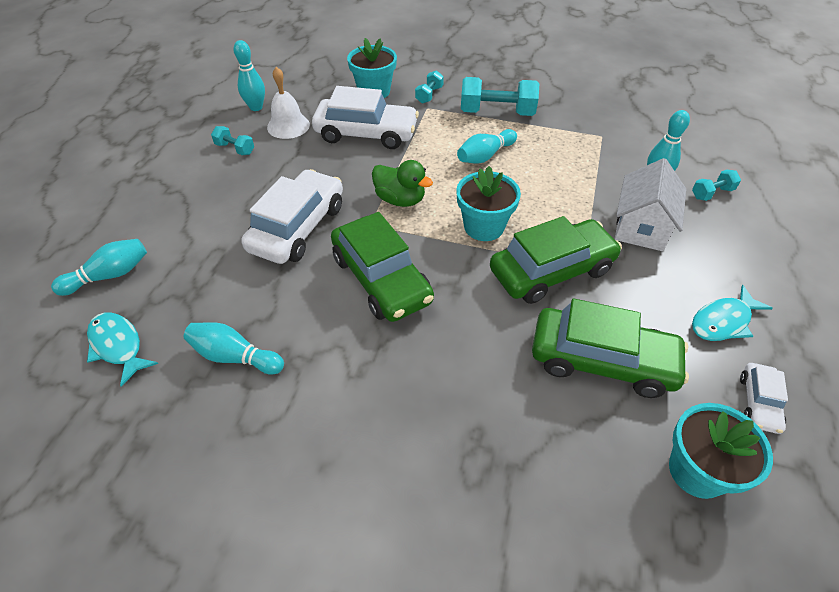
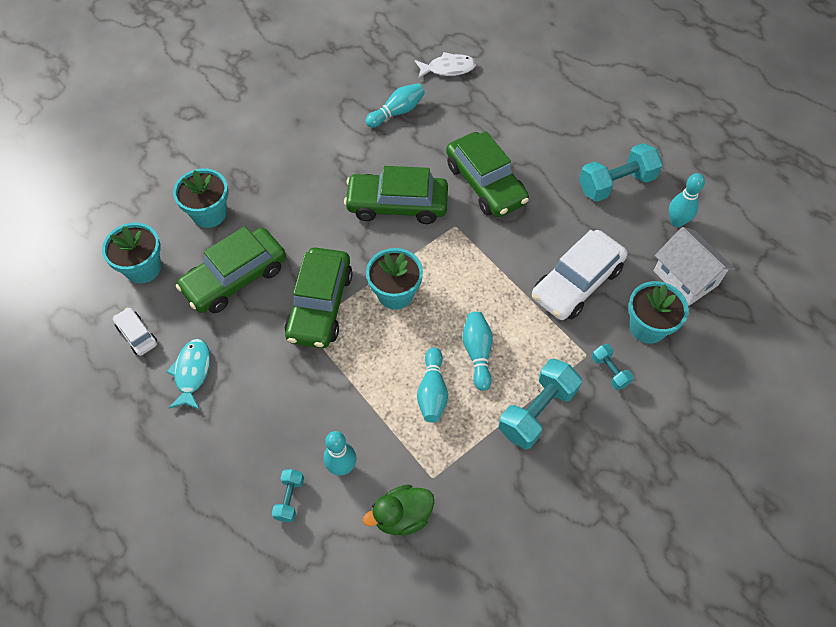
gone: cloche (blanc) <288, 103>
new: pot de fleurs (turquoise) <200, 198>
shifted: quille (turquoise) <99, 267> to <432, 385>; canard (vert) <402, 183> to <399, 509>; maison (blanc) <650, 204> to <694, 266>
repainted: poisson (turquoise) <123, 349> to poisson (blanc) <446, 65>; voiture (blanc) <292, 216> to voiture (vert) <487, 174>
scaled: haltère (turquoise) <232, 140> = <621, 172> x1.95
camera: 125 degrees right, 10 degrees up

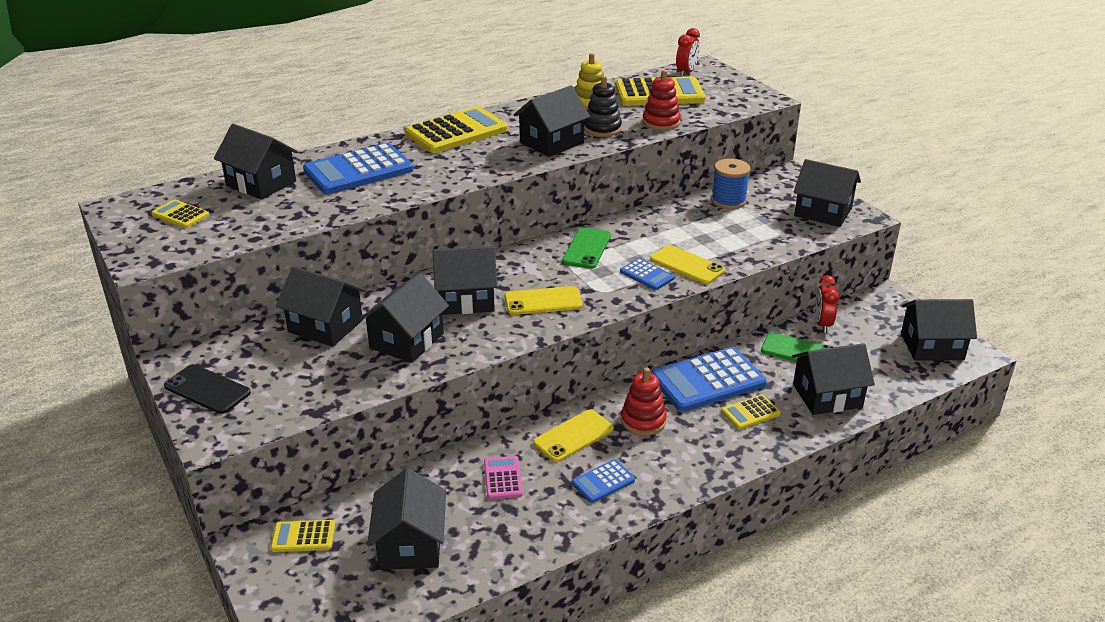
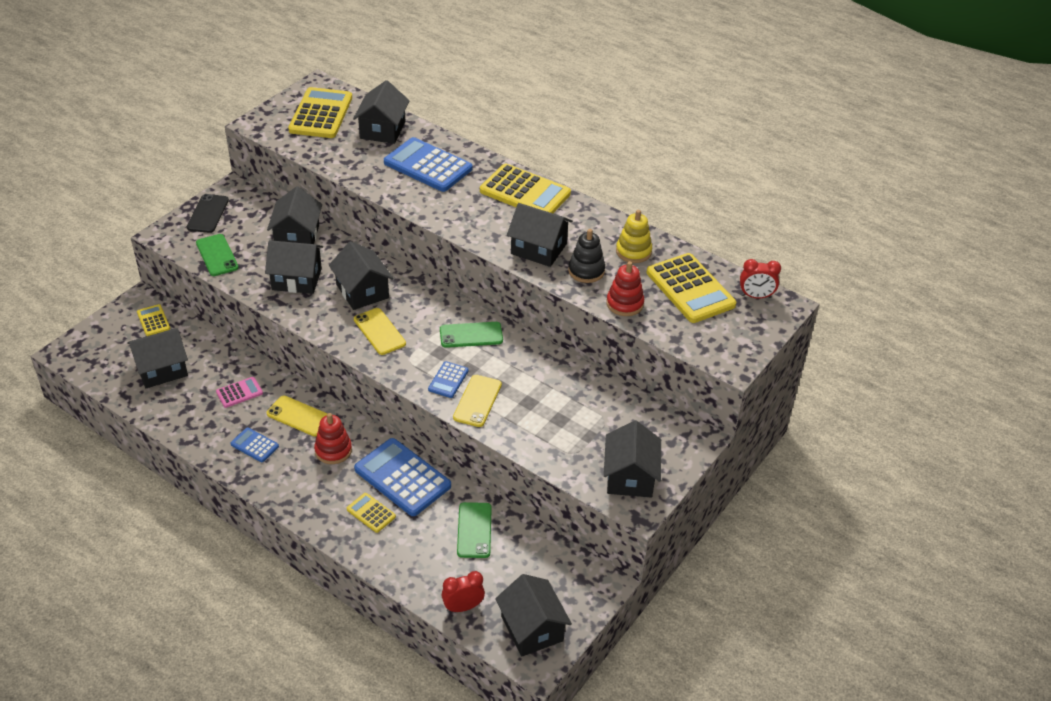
gone: bobine (bleu) <730, 183>; maison (noir) <833, 379>
new: téléphone (vert) <217, 255>
shifted: réveil (rouge) <827, 304> to <463, 591>
scaled: calculatrice (jaune) <180, 214> = <320, 112> x2.03
camera: 65 degrees right, 10 degrees up

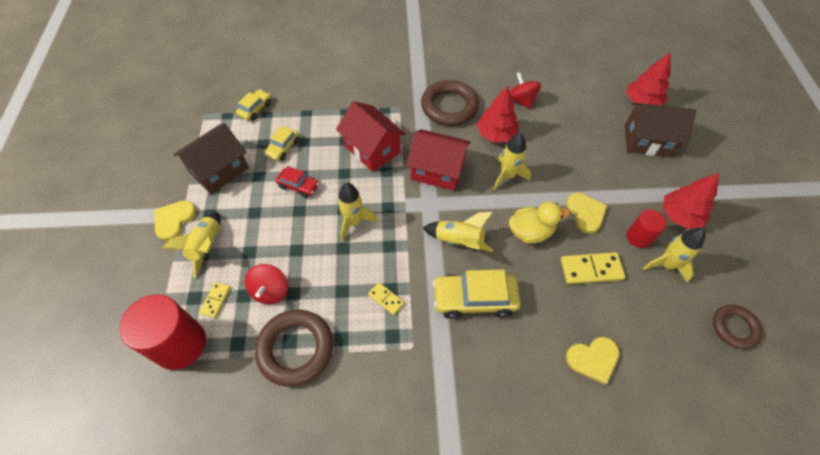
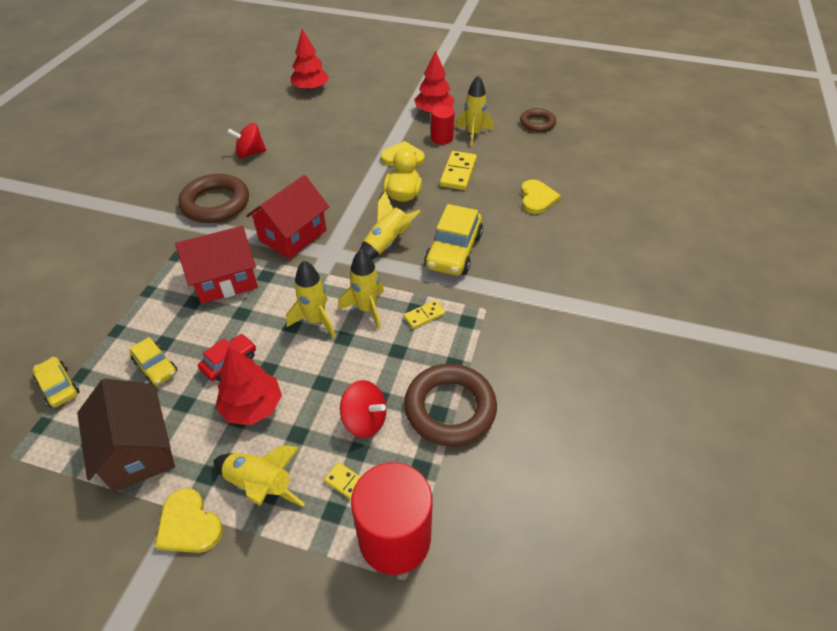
gone: maison (marron) <660, 130>
shifted: arbre (rouge) <497, 114> to <248, 386>; fusée (jaune) <512, 162> to <361, 289>
camera: 70 degrees left, 10 degrees down

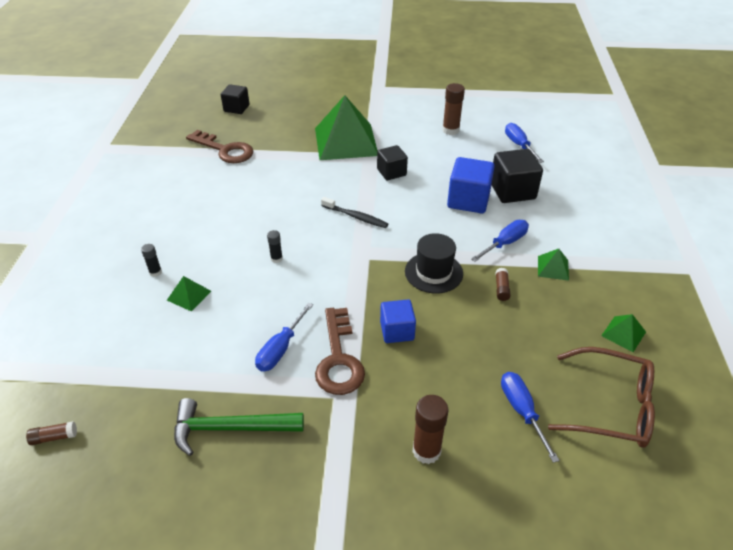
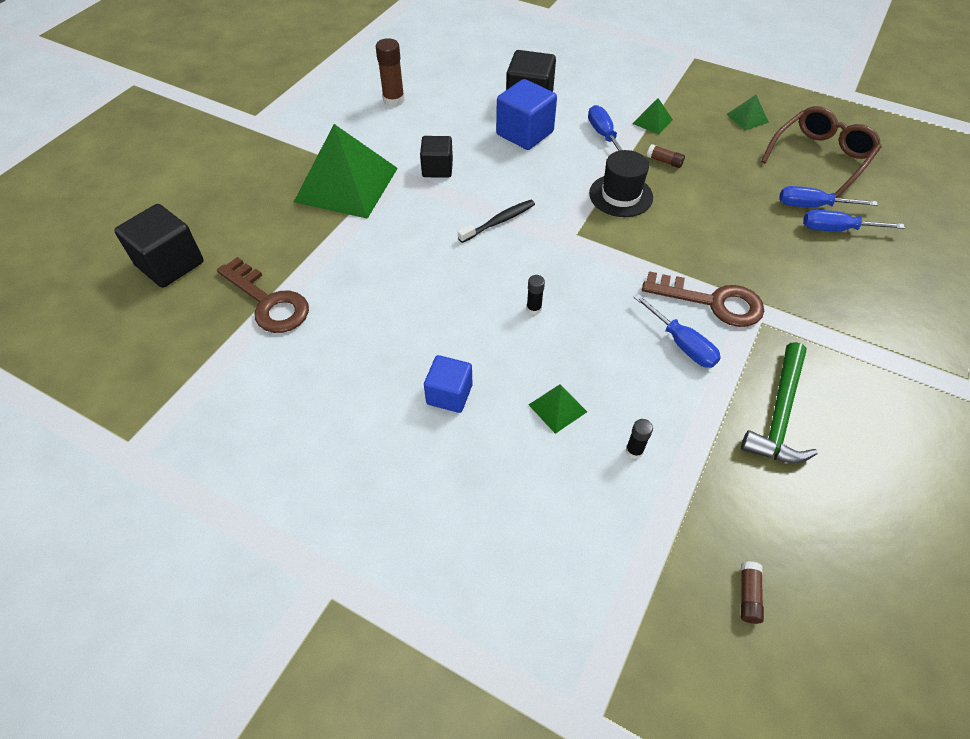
gone: bâton de colle (marron) <430, 429>
shifted: bâton de colle (noir) <151, 260> to <639, 439>; cube (bleu) <398, 321> to <448, 384>; tournevis (bleu) <524, 143> to <854, 220>
rotated: clé (marron) <220, 146> = <263, 295> 75 degrees clockwise
scaled: cube (noir) <235, 99> = <159, 246> x1.55
camera: 65 degrees left, 10 degrees up

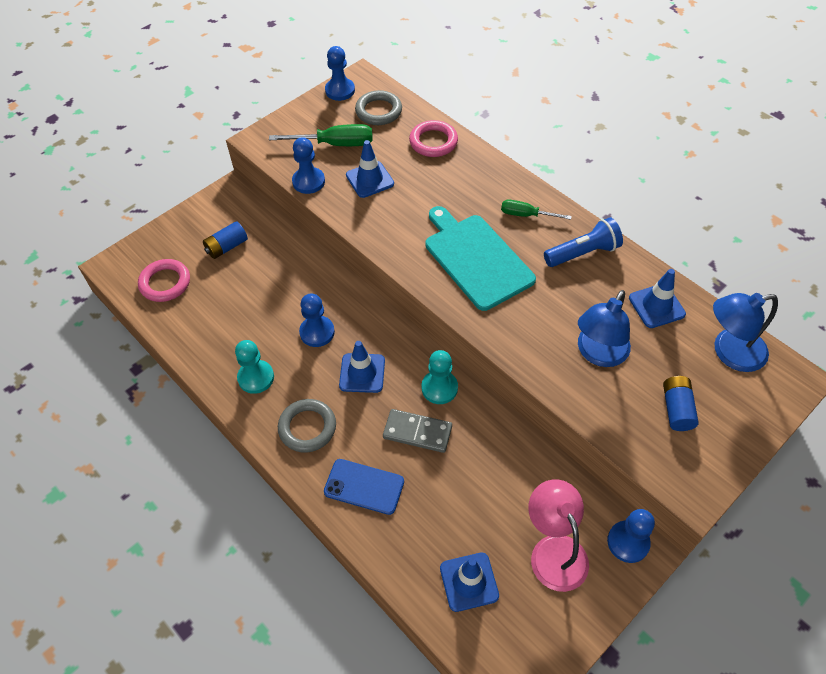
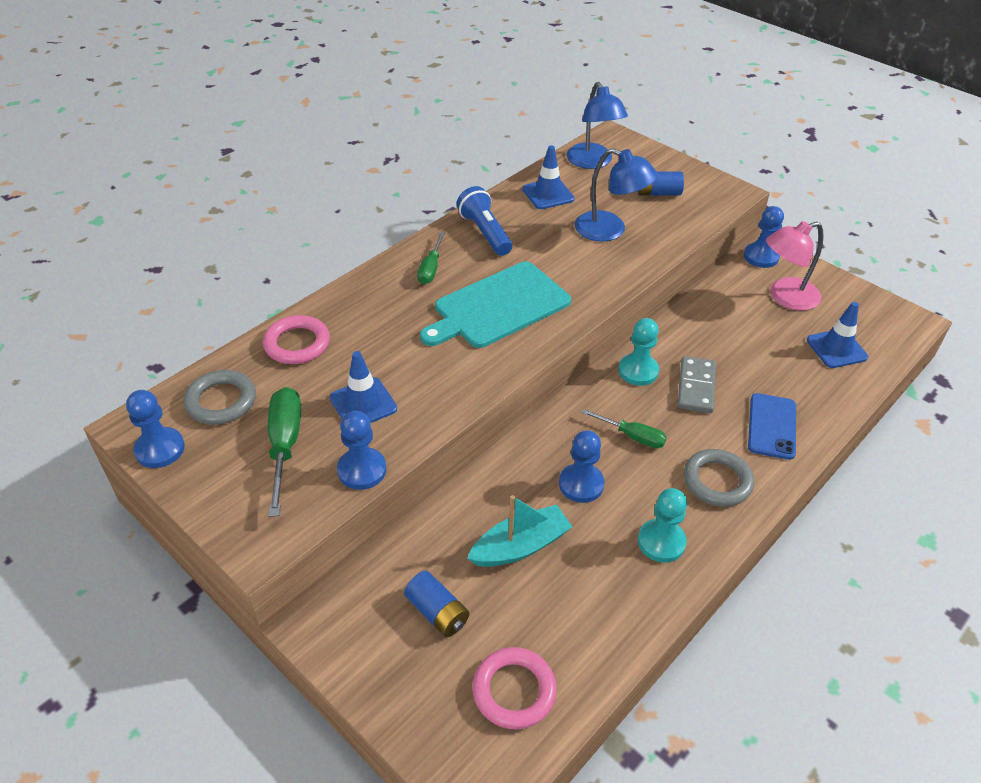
new: bateau (turquoise) <519, 531>
swapped: cône de chantier (bleu) <362, 367> to tournevis (vert) <624, 428>
camera: 95 degrees left, 10 degrees down

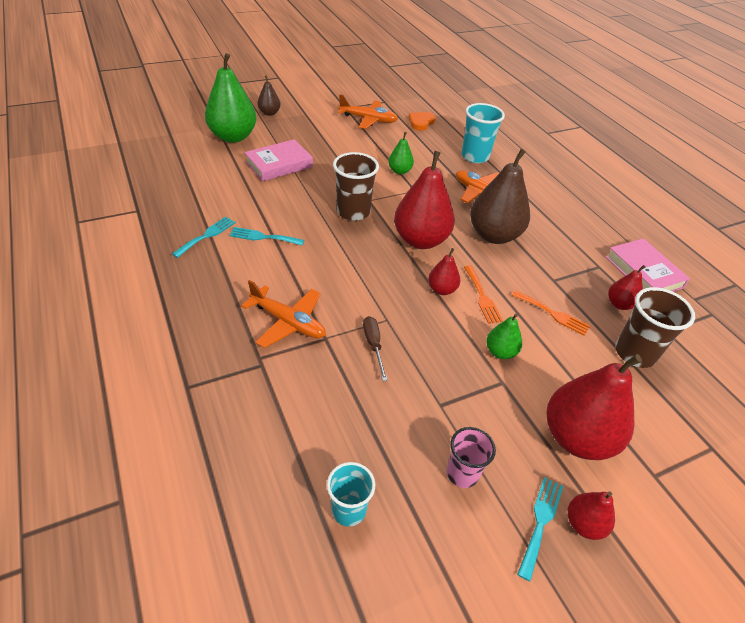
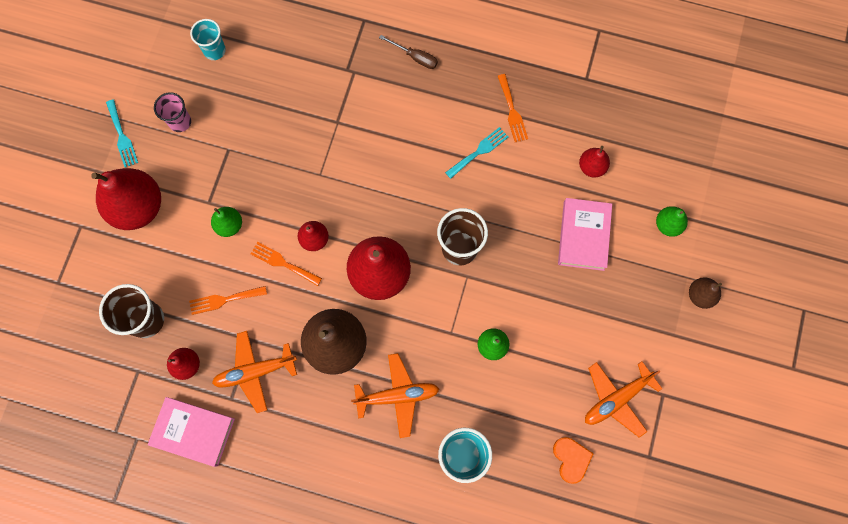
shifted: avion (orange) <283, 314> to <254, 372>; tournevis (marron) <375, 348> to <408, 52>; poire (rouge) <591, 515> to <594, 162>
repainted: fourchette (turquoise) <204, 237> to fourchette (orange) <513, 108>
scaled: poire (vert) <231, 98> = <672, 221> x0.49
camera: 135 degrees right, 30 degrees up

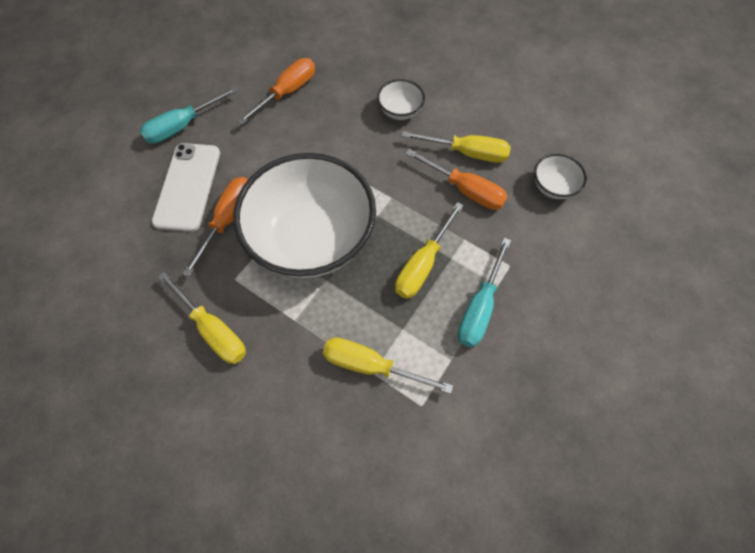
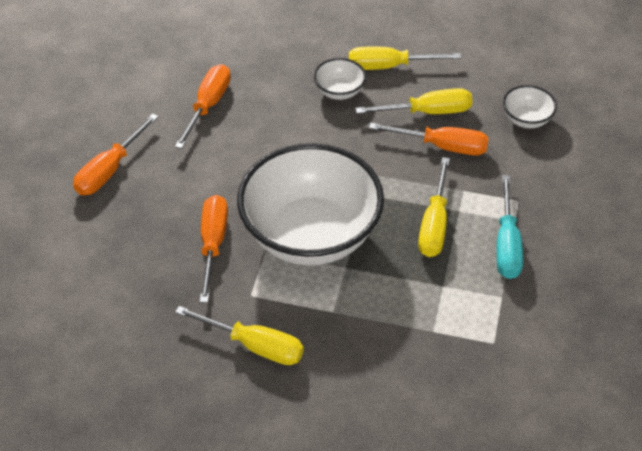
gone: téléphone (blanc) <185, 187>
shifted: tournevis (jaune) <388, 365> to <405, 58>
repainted: tournevis (turquoise) <189, 115> to tournevis (orange) <116, 154>
camera: 20 degrees left, 15 degrees down

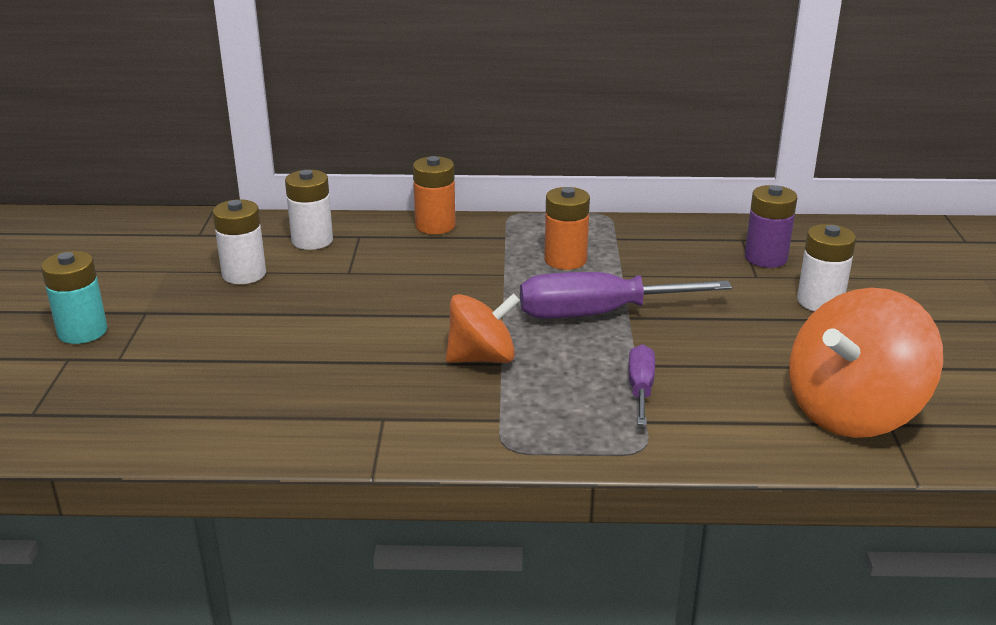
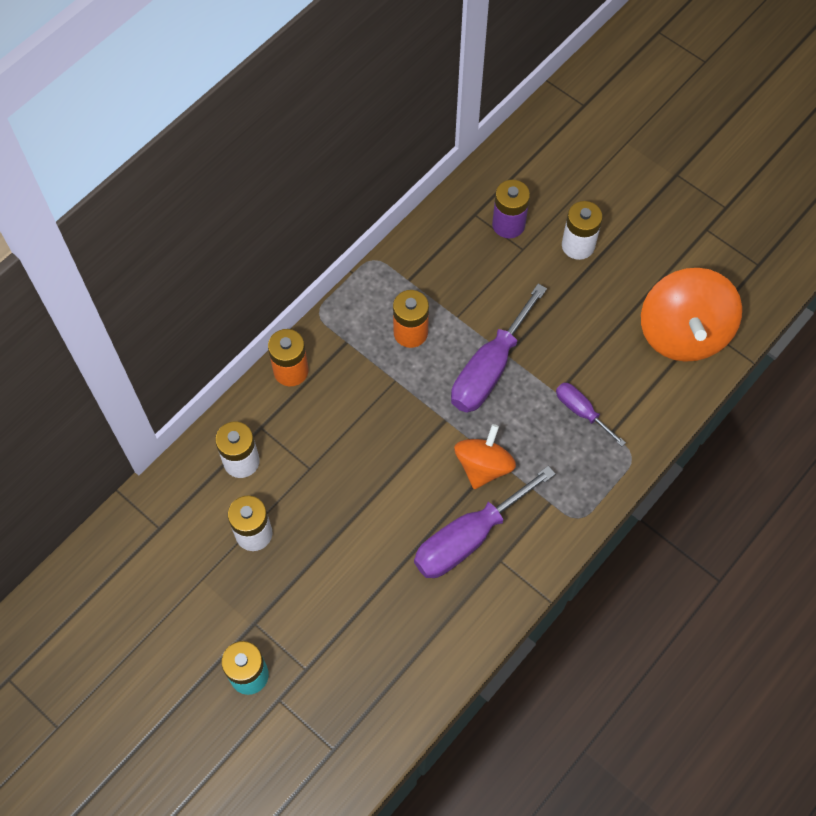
new: tournevis (violet) <485, 522>
camera: 50 degrees left, 35 degrees up

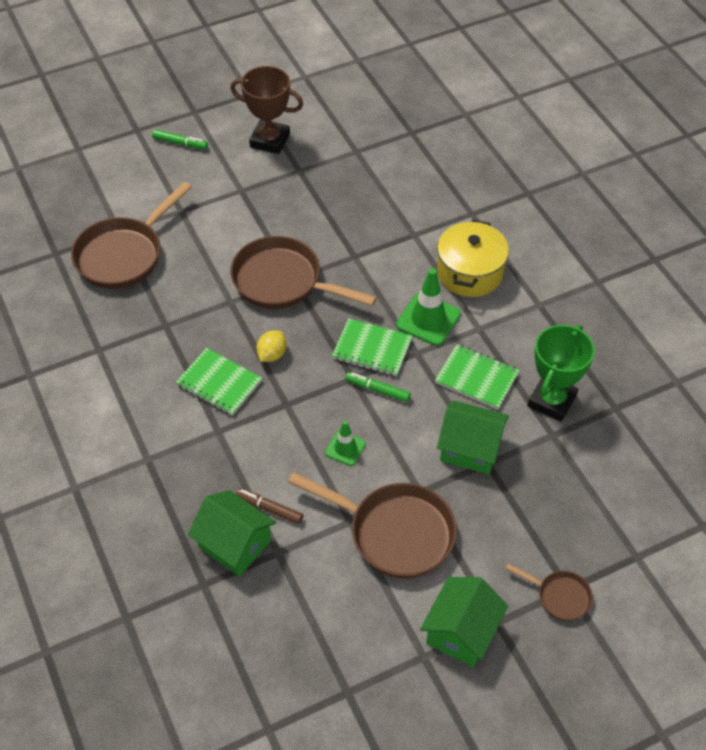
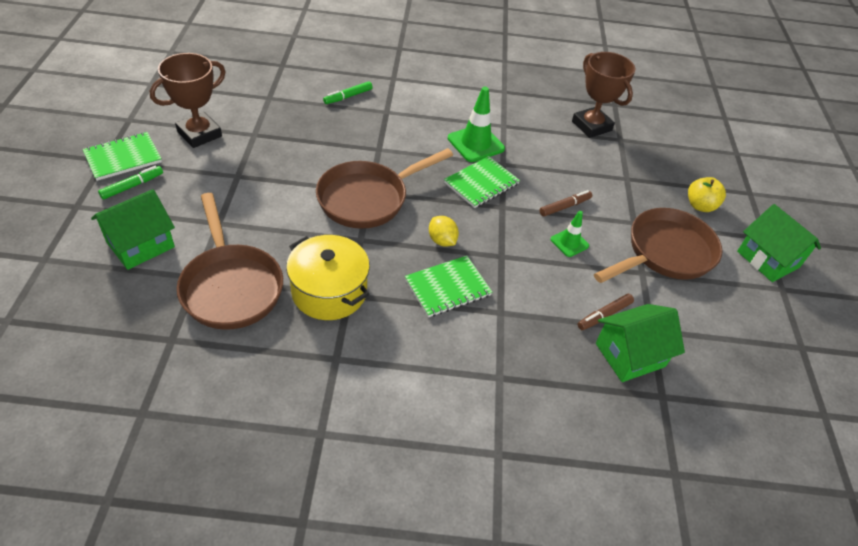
gone: poêle (marron) <549, 592>
new: feutre (marron) <566, 203>; pomme (jaune) <707, 194>
shifted: feutre (vert) <378, 387> to <348, 92>; carnet (vert) <477, 376> to <122, 156>; marmite (jaune) <473, 258> to <328, 277>; maison (vert) <473, 437> to <133, 229>
repainted: trophée (vert) <561, 373> to trophée (marron) <603, 95>
camera: 65 degrees left, 5 degrees down

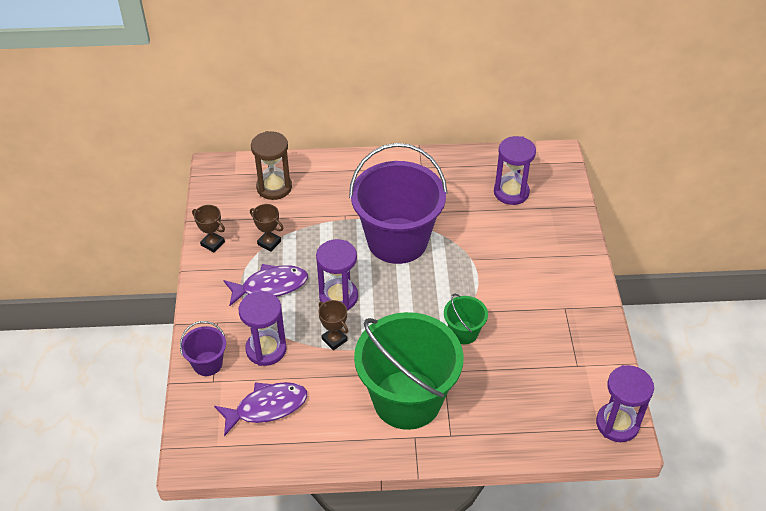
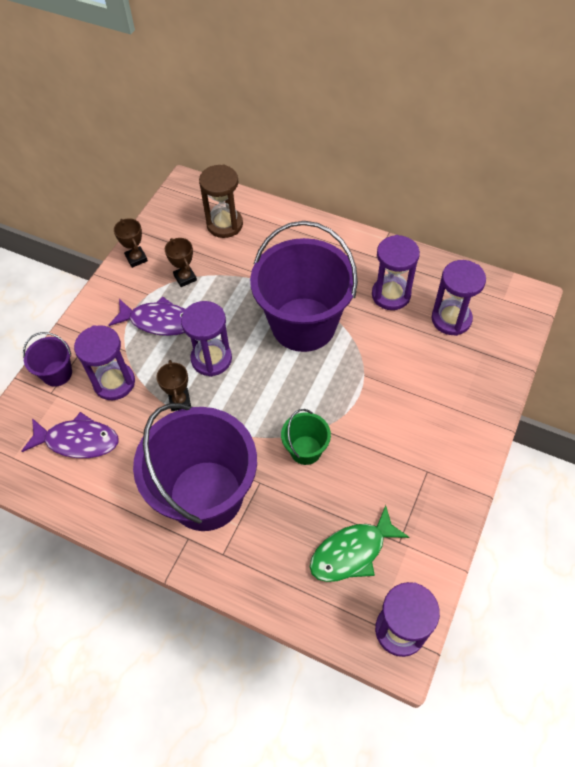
new: poisson (vert) <359, 543>; sablier (violet) <396, 272>
repainted: seau (vert) <408, 371> to seau (violet) <195, 467>
camera: 30 degrees right, 10 degrees up

